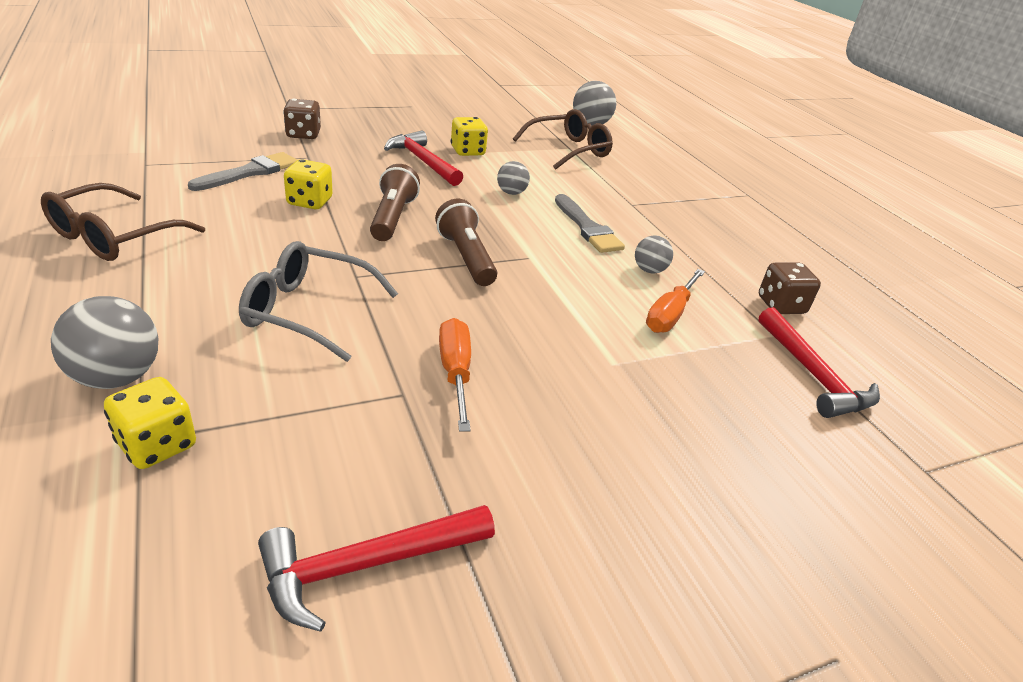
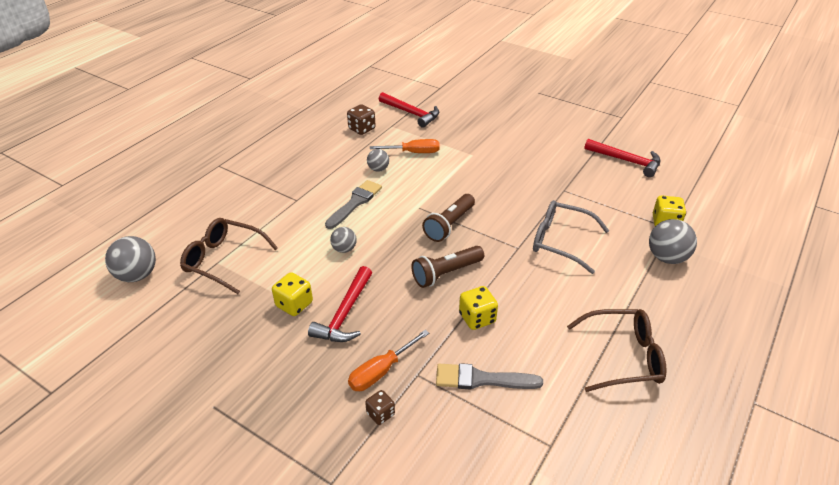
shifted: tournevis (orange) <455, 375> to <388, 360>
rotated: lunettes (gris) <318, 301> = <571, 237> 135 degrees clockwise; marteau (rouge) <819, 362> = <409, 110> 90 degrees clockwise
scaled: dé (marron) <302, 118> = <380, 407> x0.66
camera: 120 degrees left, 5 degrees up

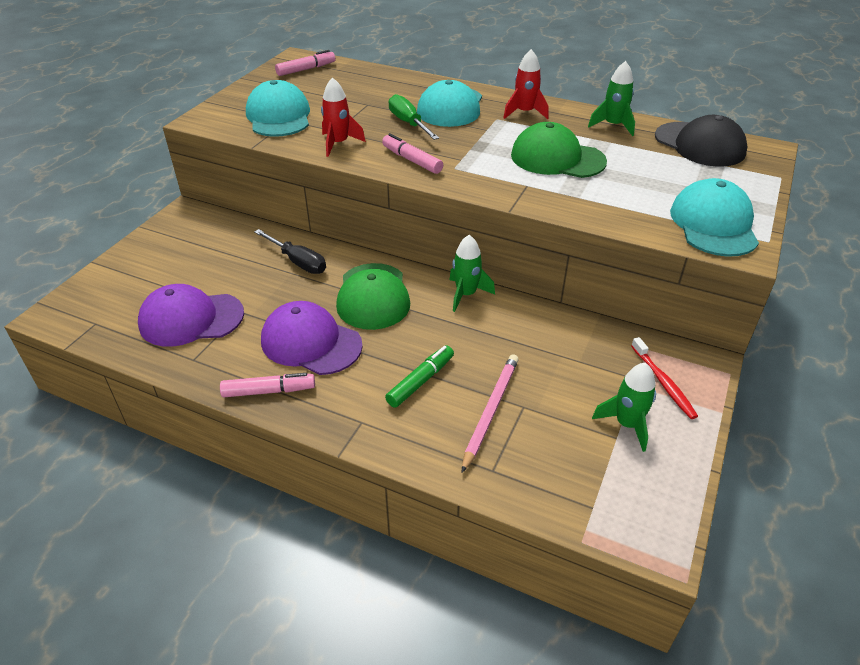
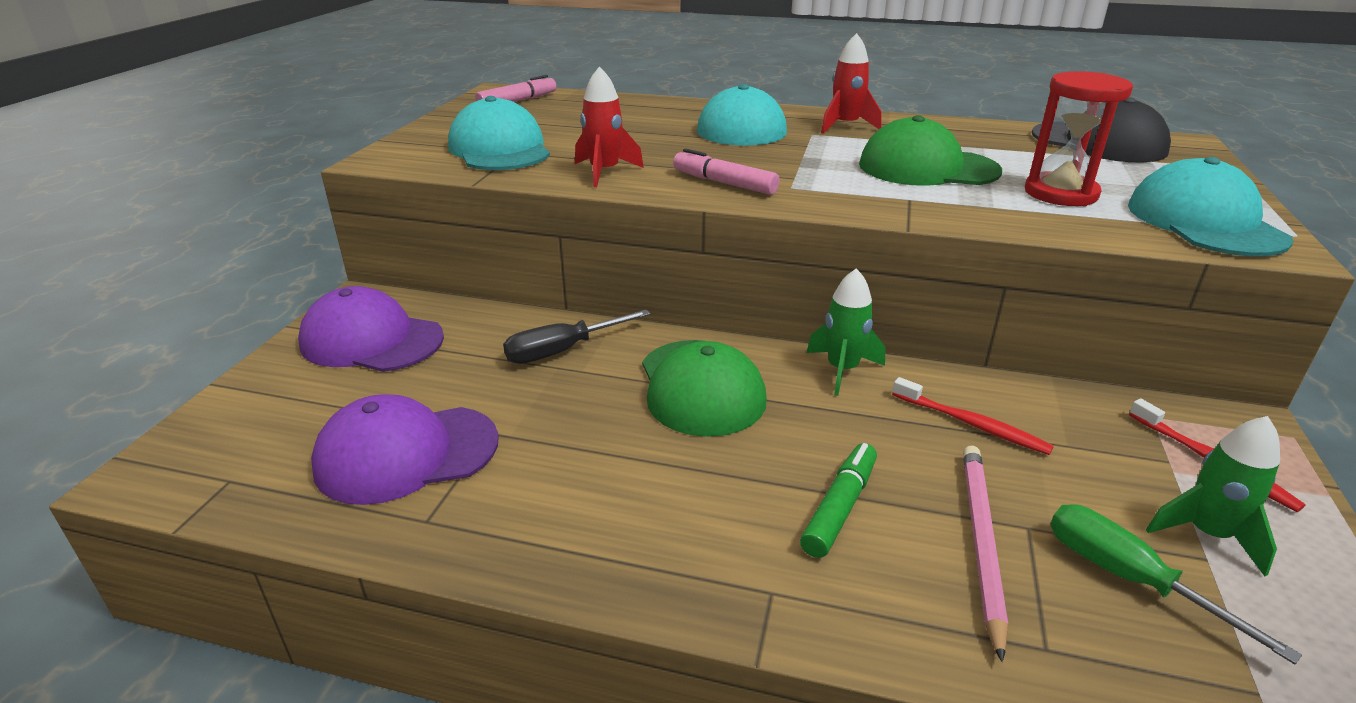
gone: feutre (rose) <267, 385>; fusée (vert) <611, 98>
new: brosse à dents (rouge) <973, 416>; sablier (rouge) <1079, 138>
shifted: casquette (violet) <312, 338> to <371, 329>; tournevis (vert) <414, 117> to <1176, 584>
rotated: tournevis (noir) <290, 251> = <577, 337> 120 degrees clockwise
camera: 10 degrees left, 10 degrees down

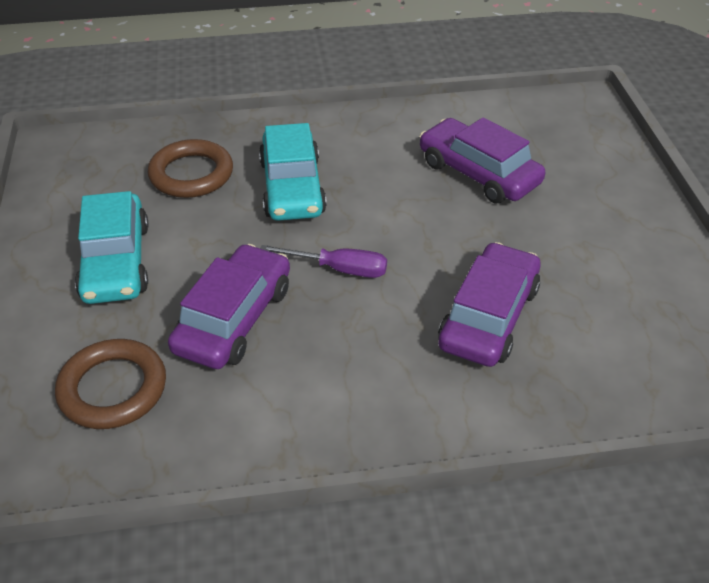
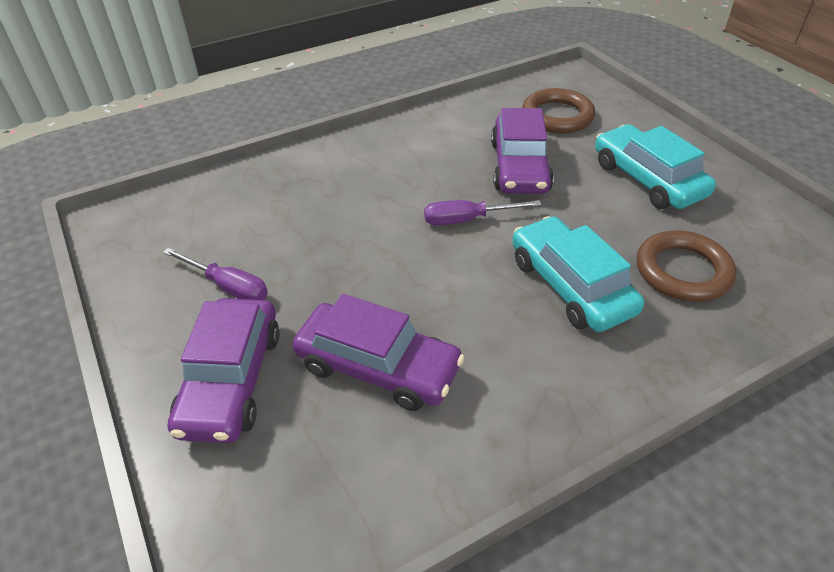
new: tournevis (violet) <215, 274>
shifted: voiture (violet) <489, 304> to <224, 370>
camera: 160 degrees right, 0 degrees up

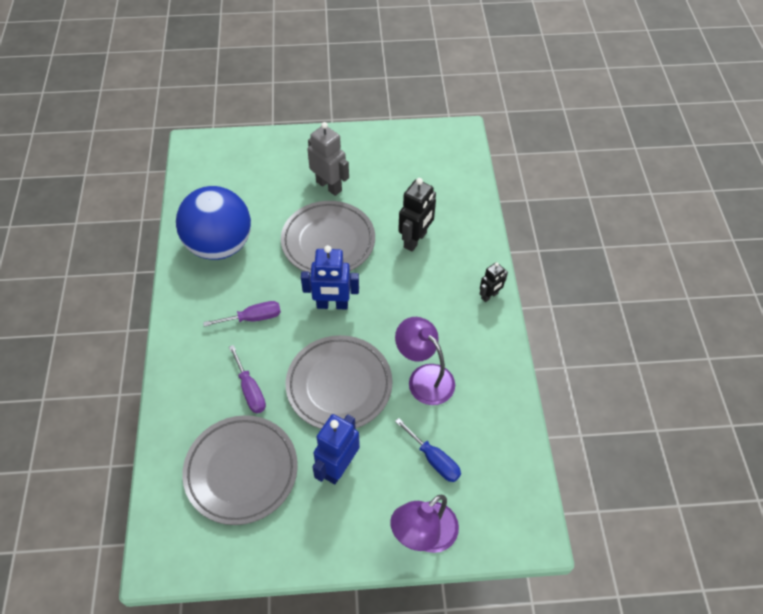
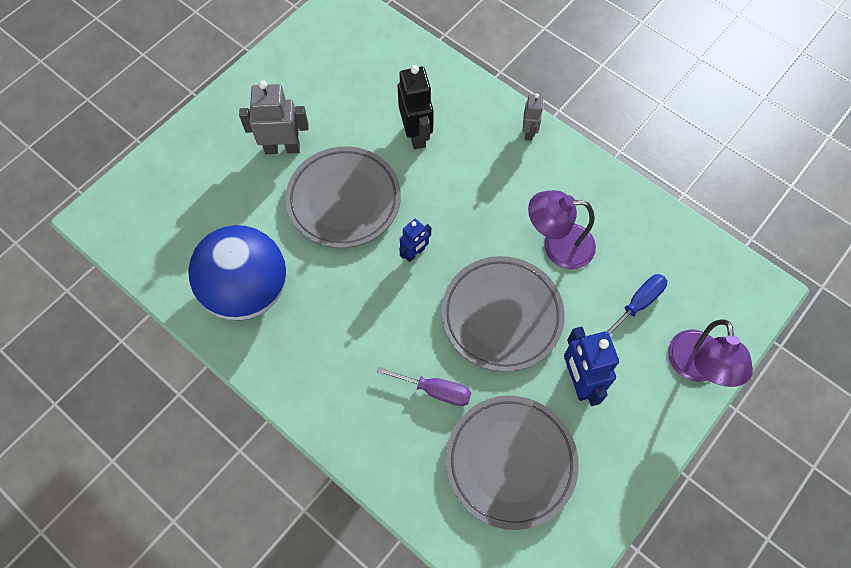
gone: tournevis (violet) <242, 314>
repainted: robot (noir) <494, 282> to robot (gris) <533, 117>
rotated: tournevis (bleu) <428, 450> = <637, 304> 45 degrees counterclockwise
scaled: robot (bleu) <330, 277> = <415, 240> x0.59
camera: 45 degrees left, 10 degrees up

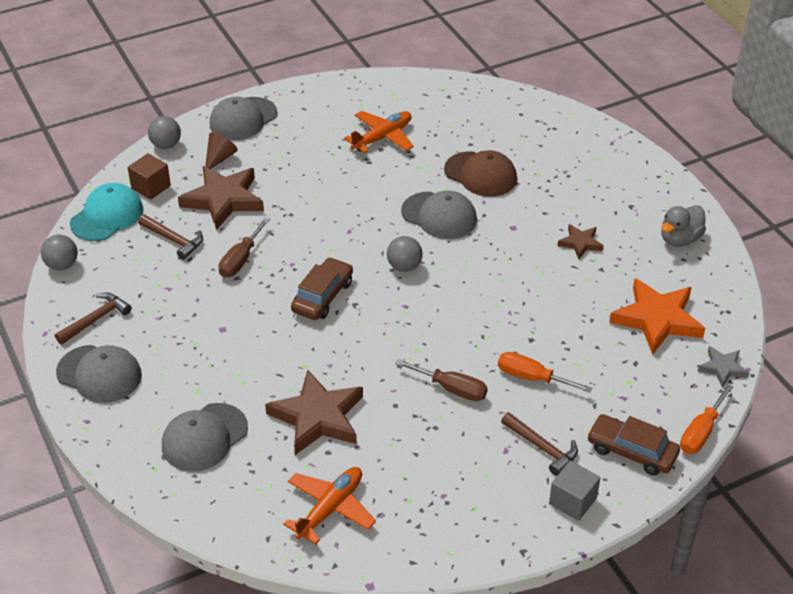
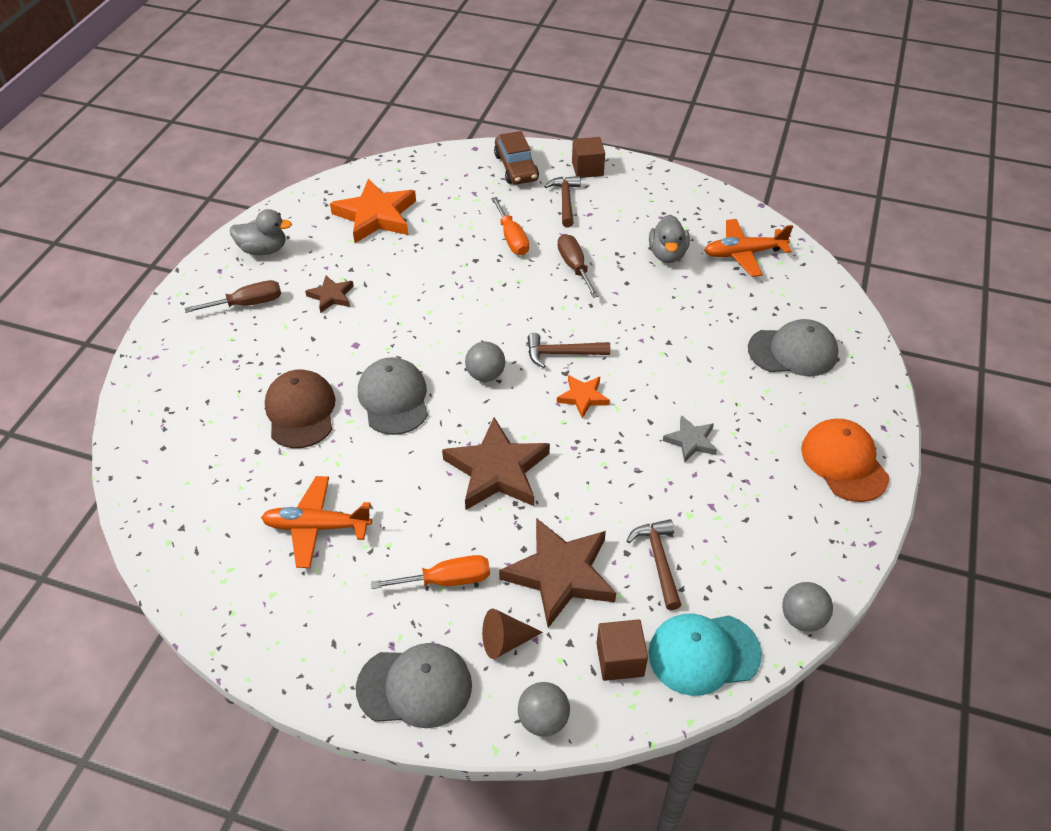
new: canard (gris) <669, 239>
shifted: marteau (marron) <93, 318> to <569, 350>; tournevis (marron) <244, 248> to <233, 296>; étoile (marron) <314, 412> to <496, 463>; tournevis (orange) <706, 419> to <430, 572>; étoile (gris) <724, 367> to <690, 439>
swapped: voiture (marron) <322, 288> to étoile (orange) <583, 397>
repainted: casquette (gris) <99, 374> to casquette (orange) <845, 460>; cube (gris) <574, 491> to cube (marron) <588, 157>
camera: 135 degrees left, 5 degrees up

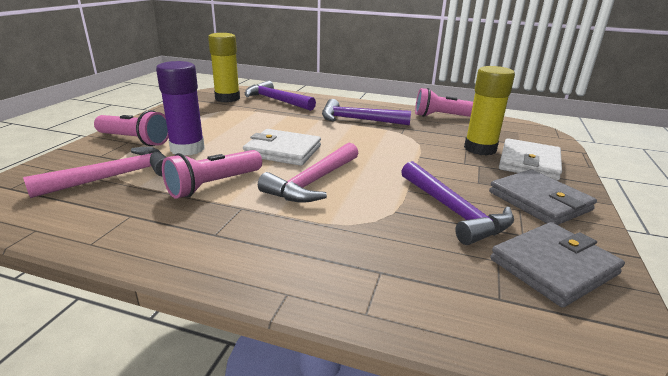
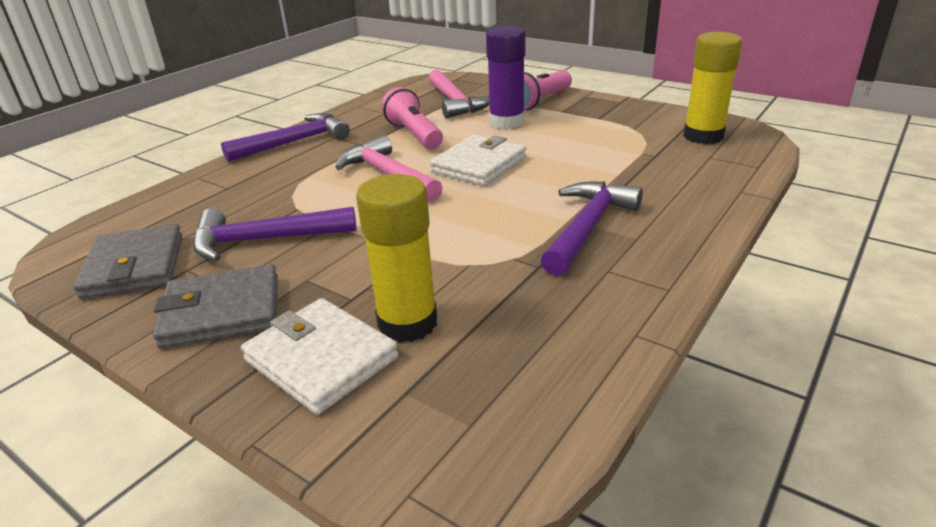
gone: lampe de poche (rose) <444, 102>
shifted: marteau (violet) <280, 95> to <285, 137>
camera: 110 degrees right, 5 degrees up

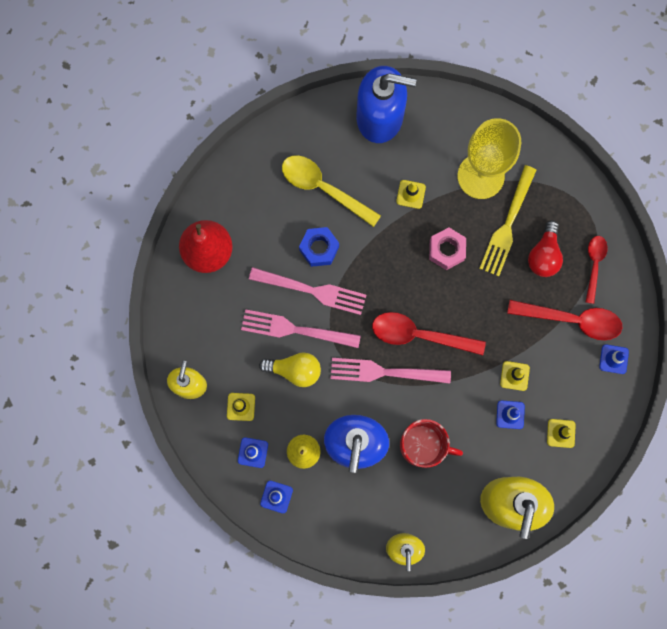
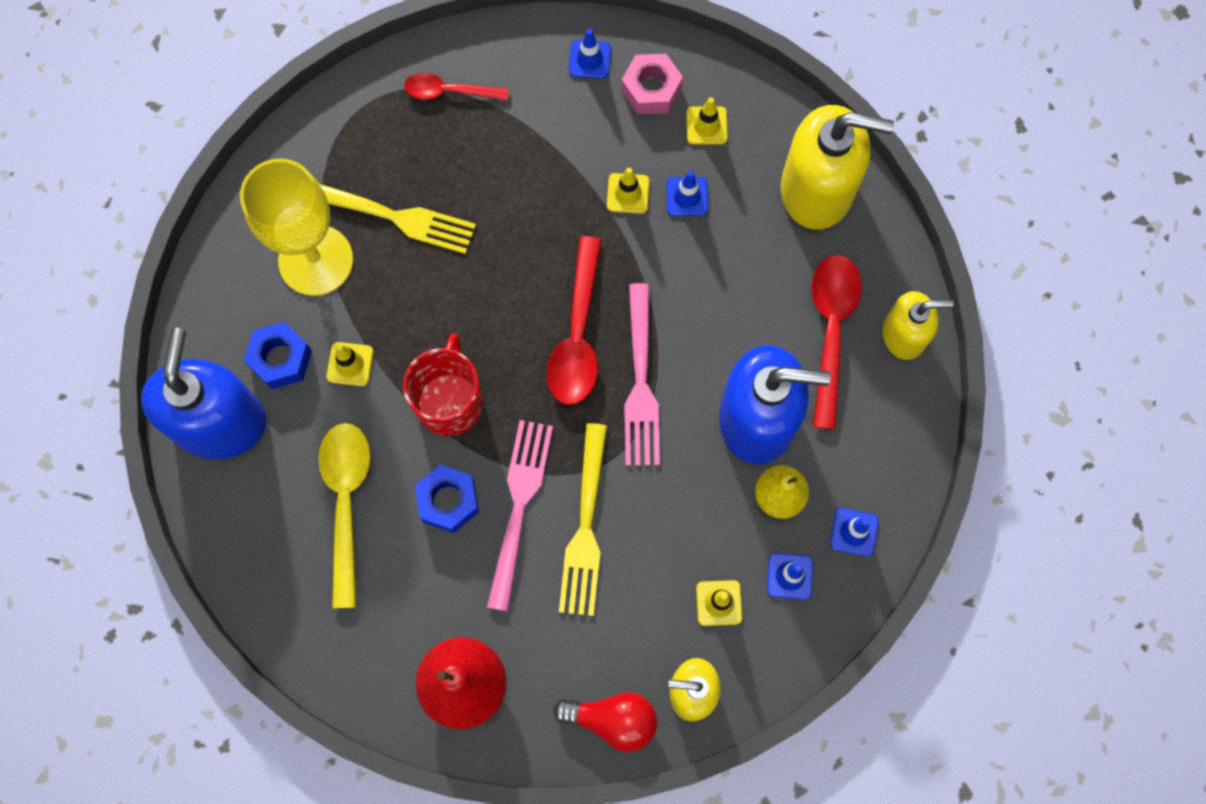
gone: ampoule (jaune) <290, 369>
new: écrou (bleu) <278, 355>
shifted: tasse (rouge) <431, 443> to <443, 384>; écrou (rose) <447, 249> to <652, 84>; cuillère (rouge) <564, 320> to <836, 342>; ampoule (rouge) <545, 248> to <605, 722>
repainted: fourchette (rose) <301, 328> to fourchette (jaune) <583, 519>
rotated: cuillère (jaune) <331, 191> = <344, 515> 150 degrees clockwise
camera: 95 degrees left, 5 degrees down

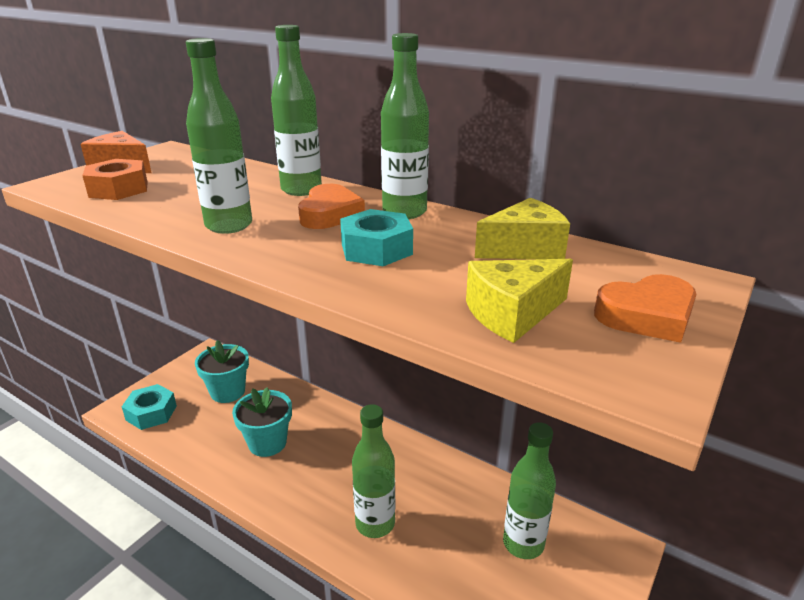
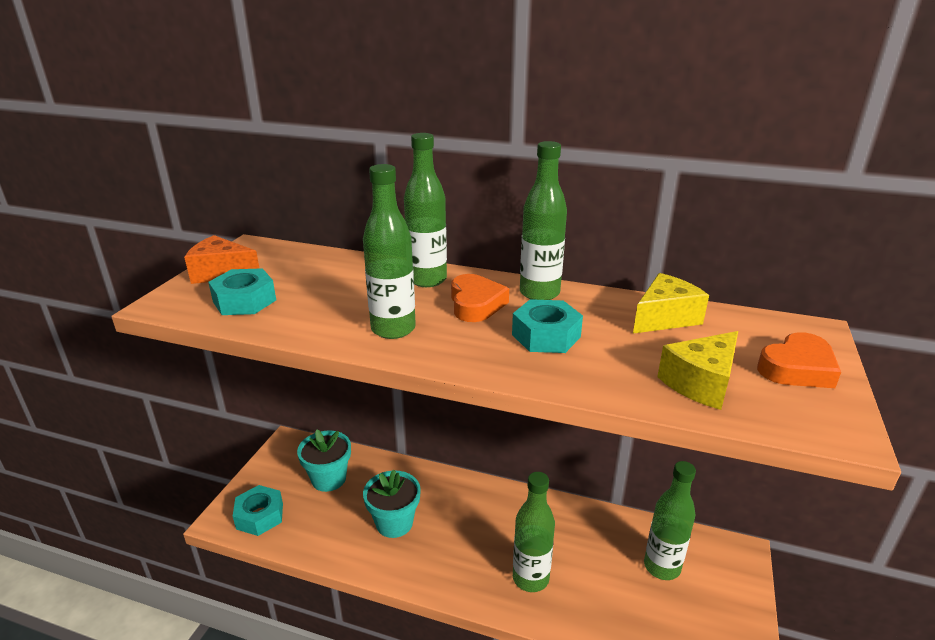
repainted: écrou (orange) <115, 179> to écrou (turquoise) <242, 291>
camera: 15 degrees left, 0 degrees up

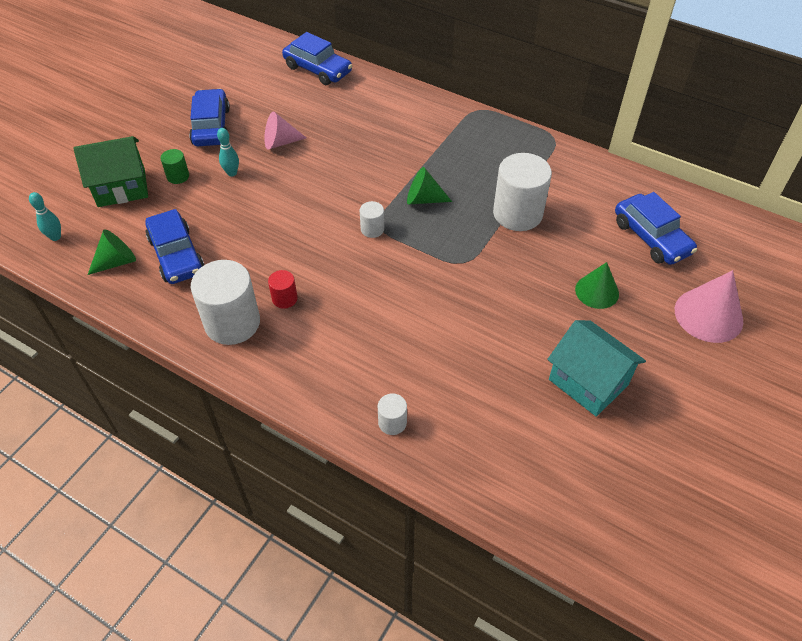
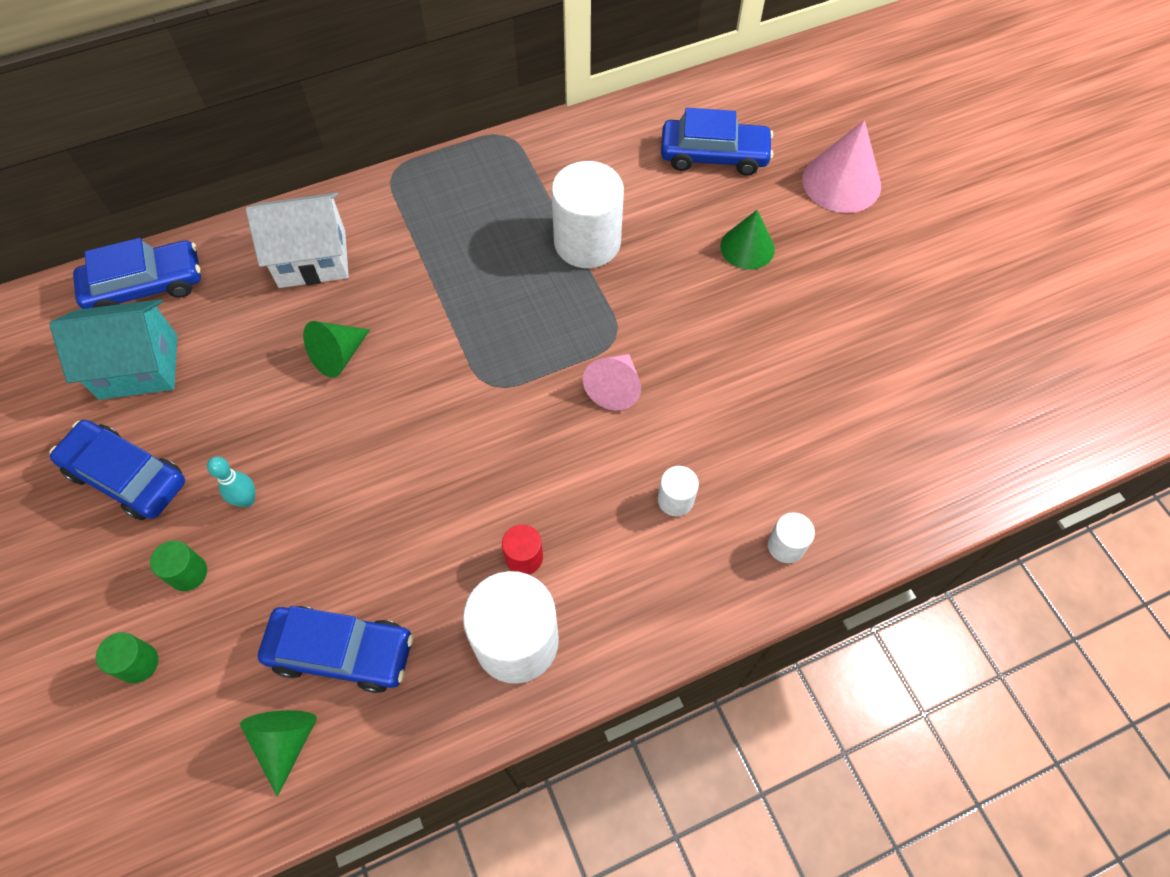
gone: quille (turquoise) <45, 216>
new: maison (blanc) <297, 240>
shifted: cône (rose) <285, 131> to <612, 382>; cylindre (blanc) <372, 219> to <678, 491>; cône (vert) <429, 186> to <336, 349>; maison (turquoise) <596, 368> to <113, 349>
swapped: maison (vert) <110, 171> to cylindre (vert) <127, 657>
camera: 55 degrees left, 10 degrees up

